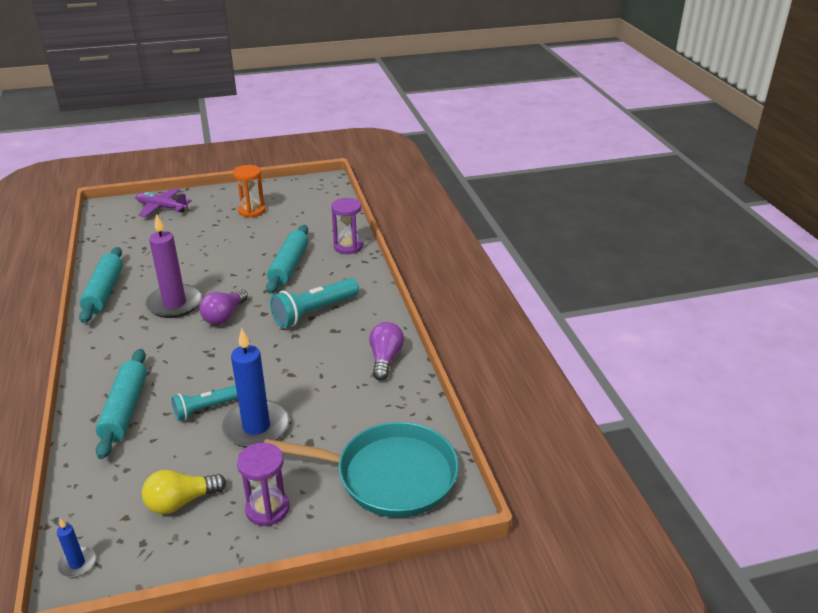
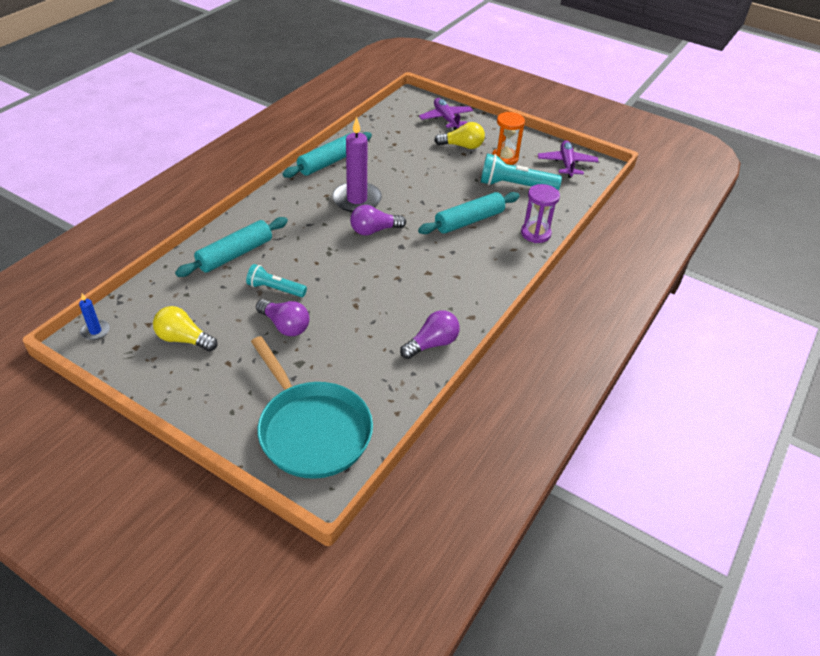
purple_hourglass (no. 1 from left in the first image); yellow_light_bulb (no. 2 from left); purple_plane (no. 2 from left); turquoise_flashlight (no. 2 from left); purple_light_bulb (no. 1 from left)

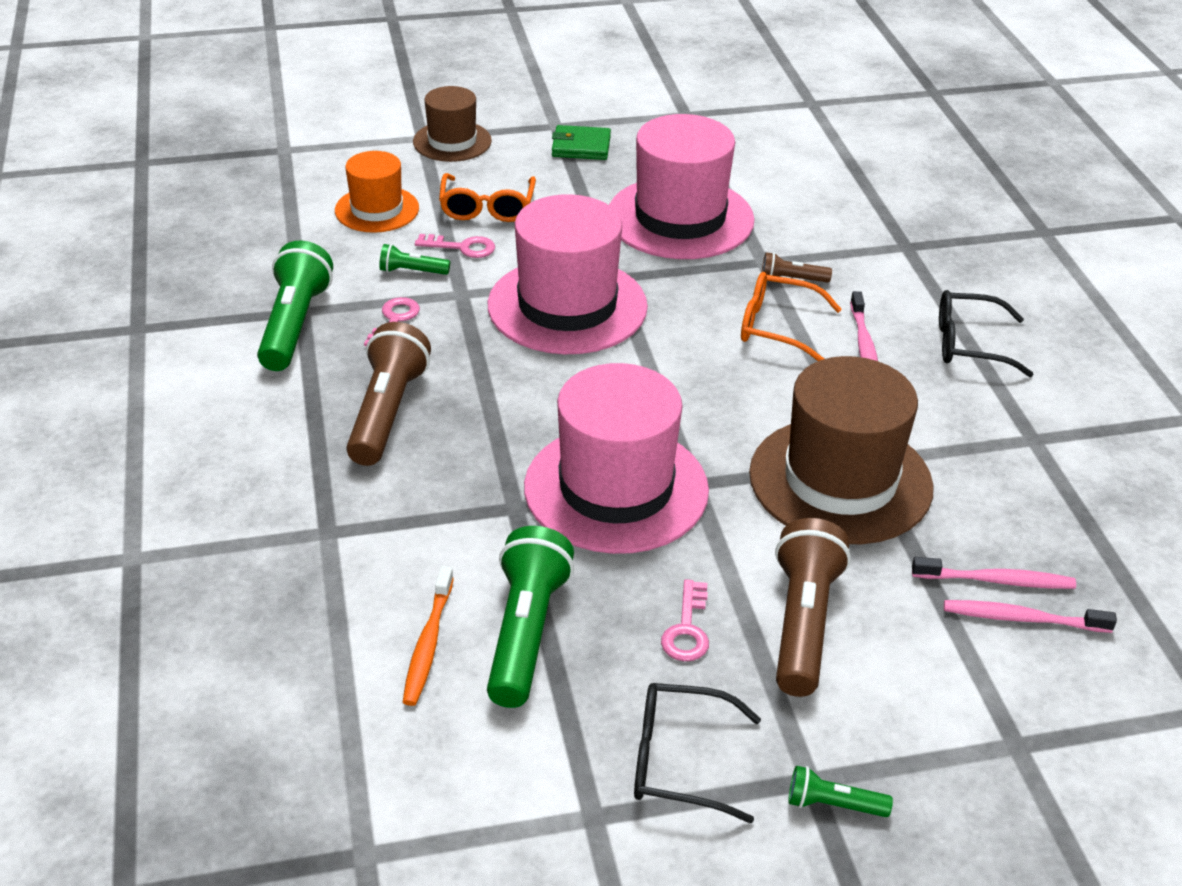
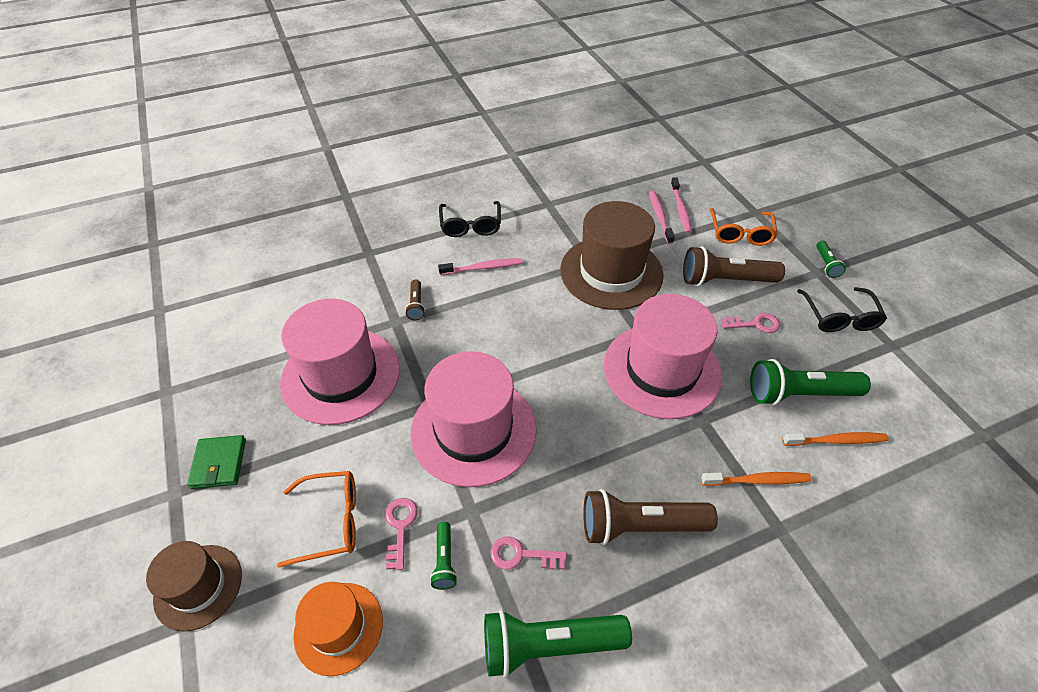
orange_toothbrush (no. 1 from left); orange_glasses (no. 2 from left)

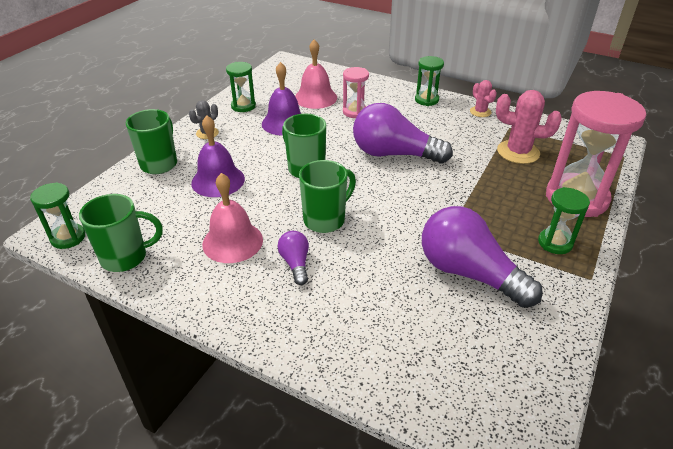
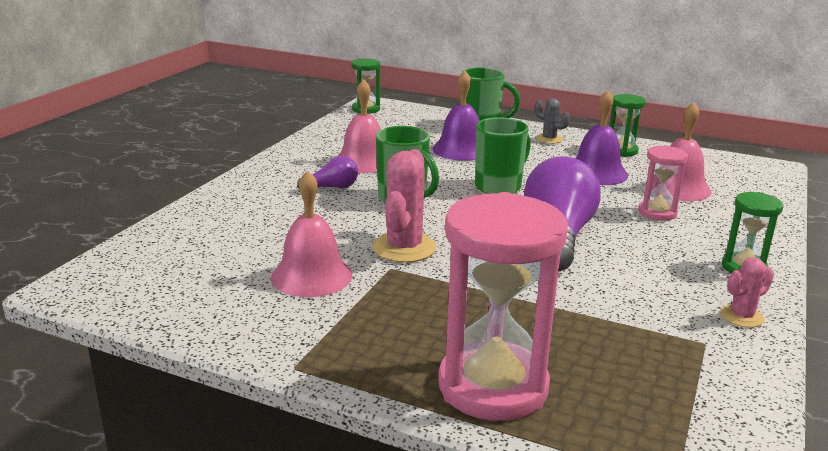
green_mug (no. 1 from left in the first image); green_hourglass (no. 4 from left in the first image); pink_cactus (no. 1 from left); pink_bell (no. 1 from left)

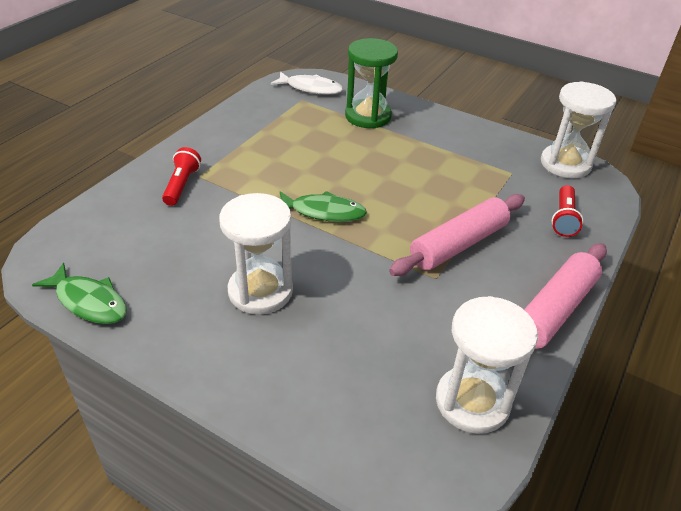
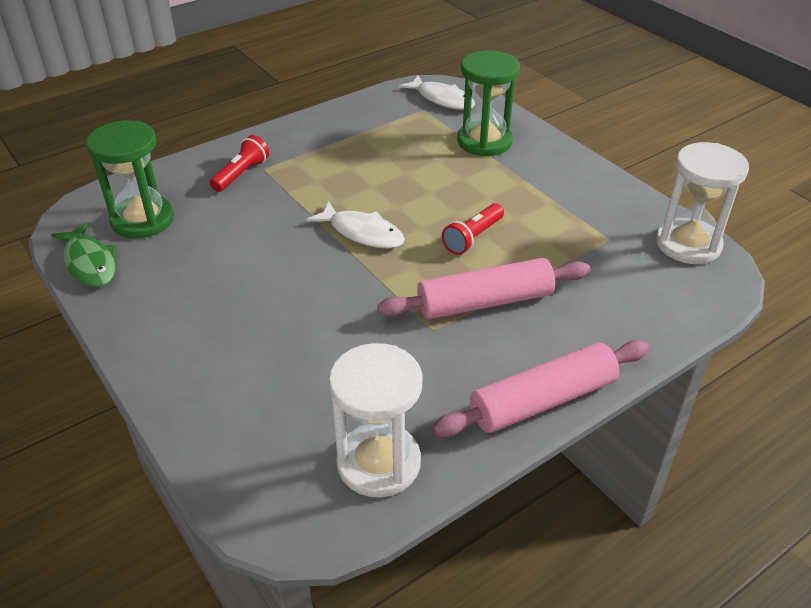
white_hourglass (no. 1 from left in the first image); green_hourglass (no. 1 from left); red_flashlight (no. 2 from left); white_fish (no. 1 from left)

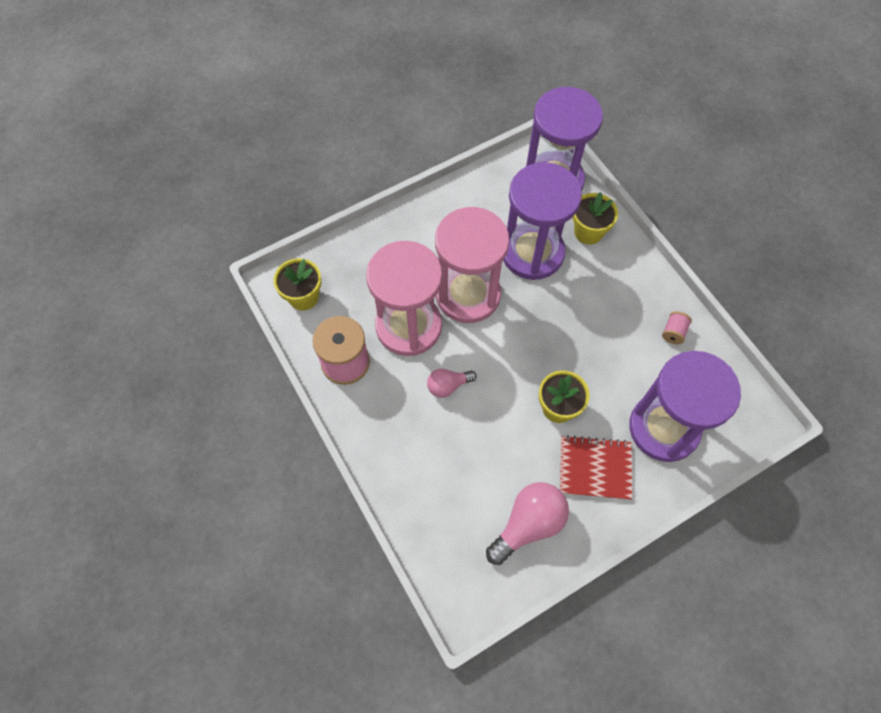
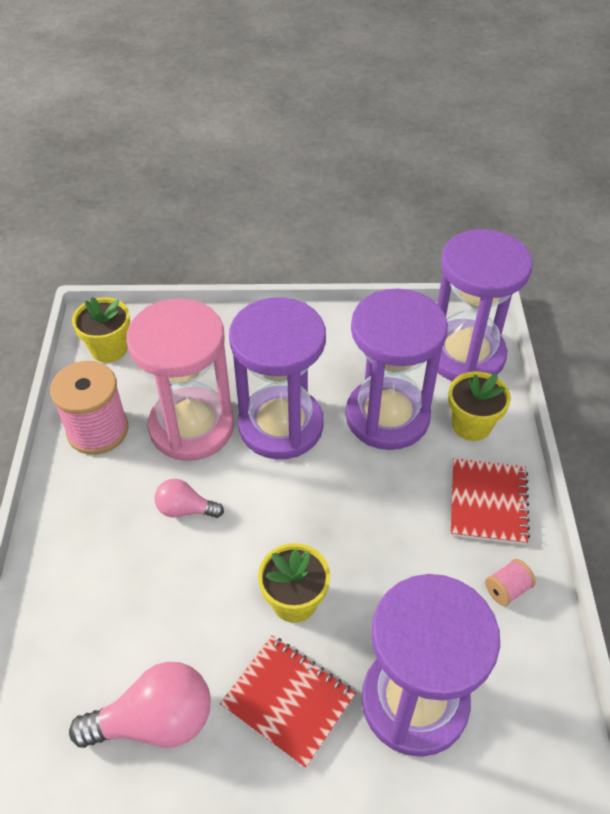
red_notebook (no. 2 from left); purple_hourglass (no. 1 from left)

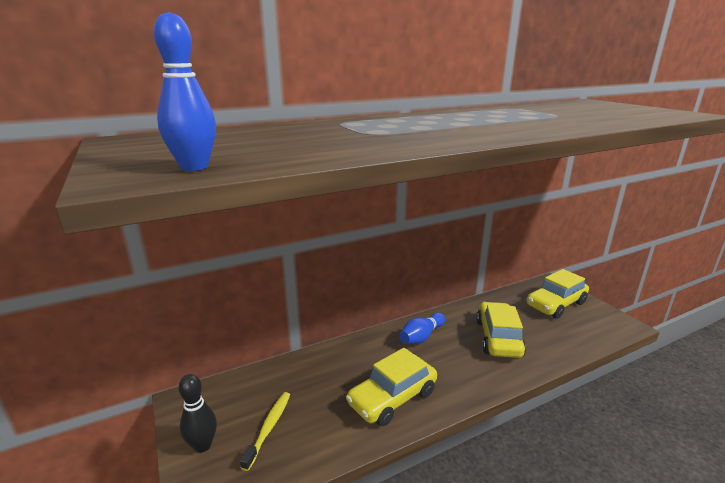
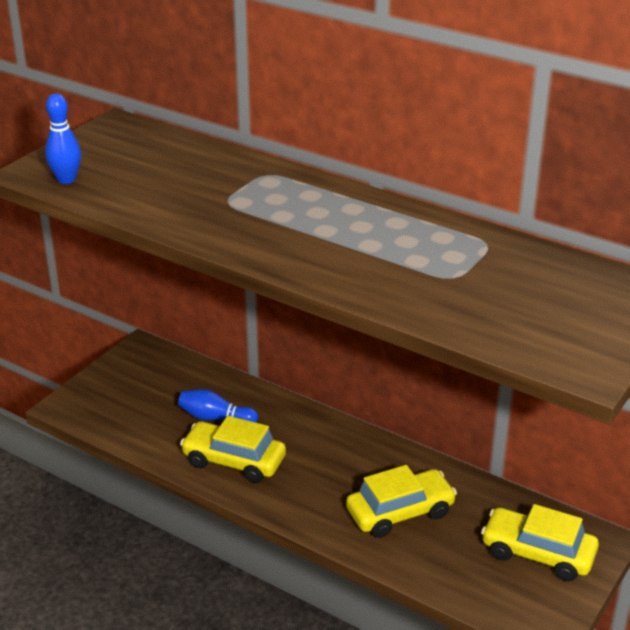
black_bowling_pin; yellow_toothbrush; blue_bowling_pin (no. 2 from left)

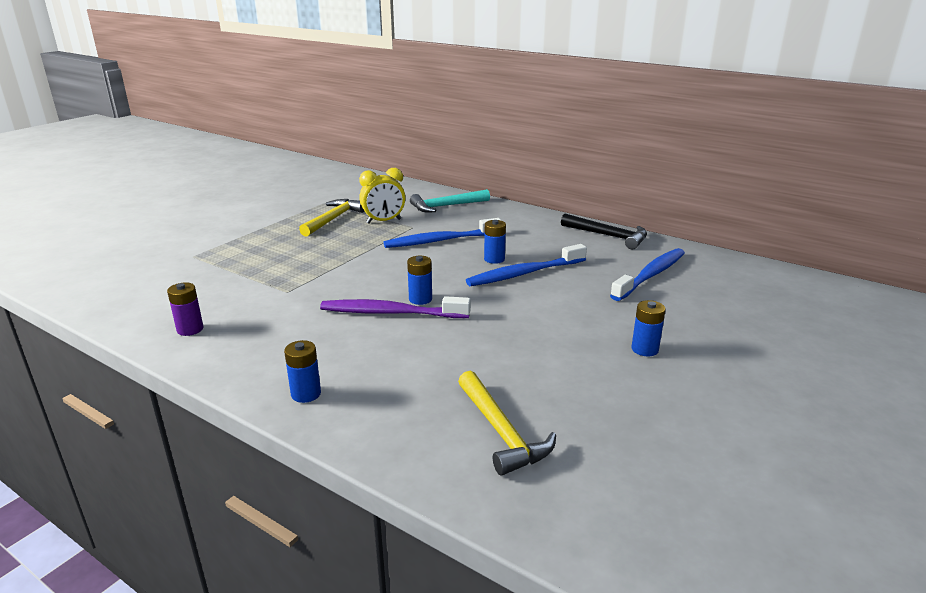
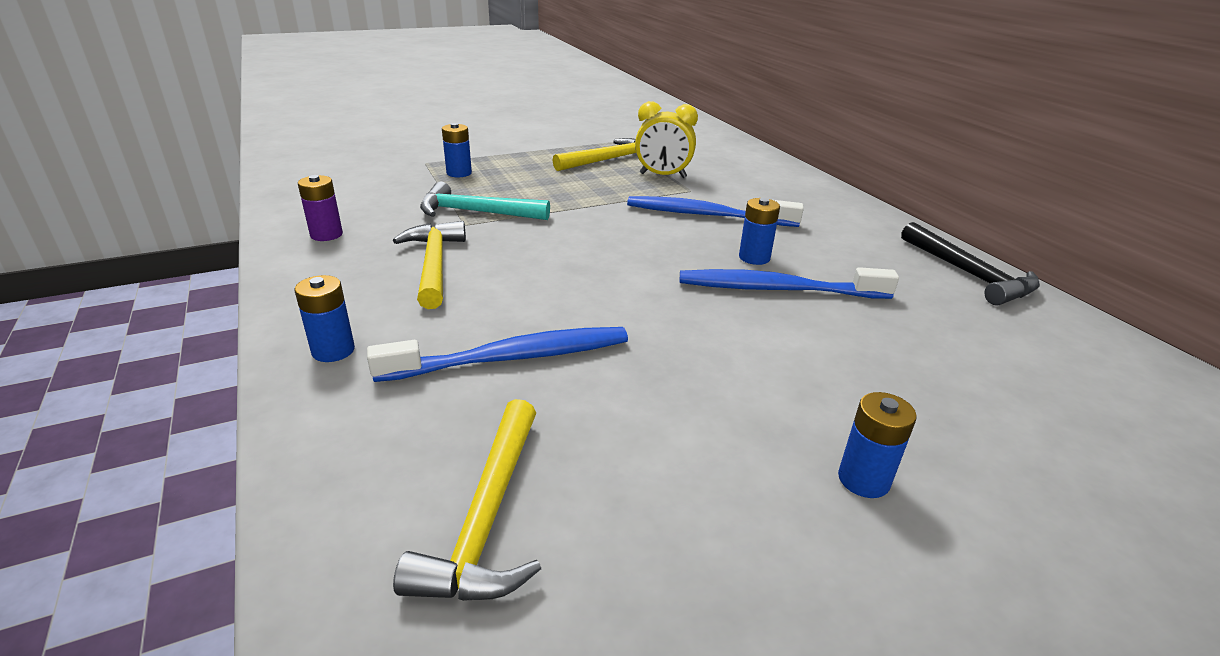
purple_toothbrush; yellow_hammer (no. 1 from left); blue_battery (no. 2 from left); turquoise_hammer; blue_toothbrush (no. 1 from left)

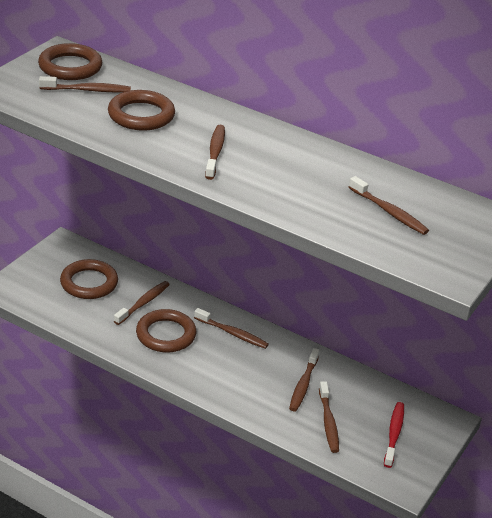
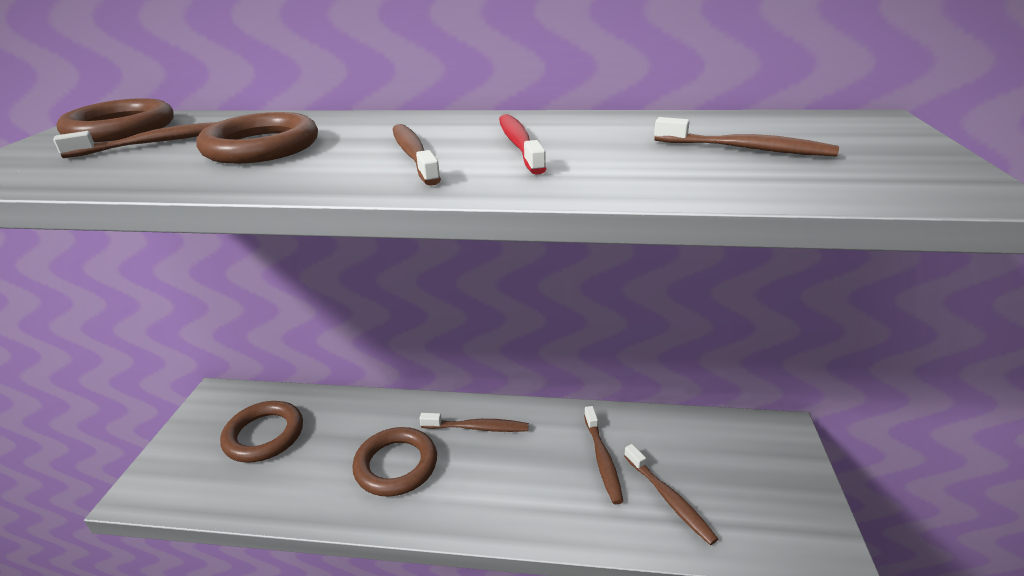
brown_toothbrush (no. 2 from left in the first image); red_toothbrush

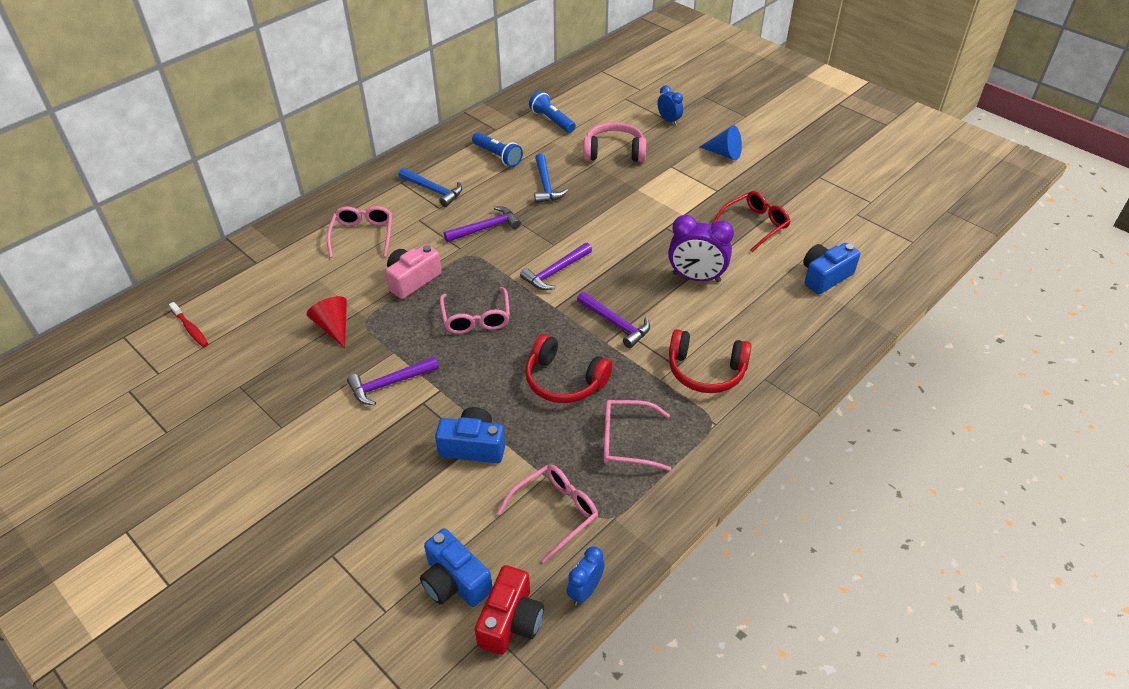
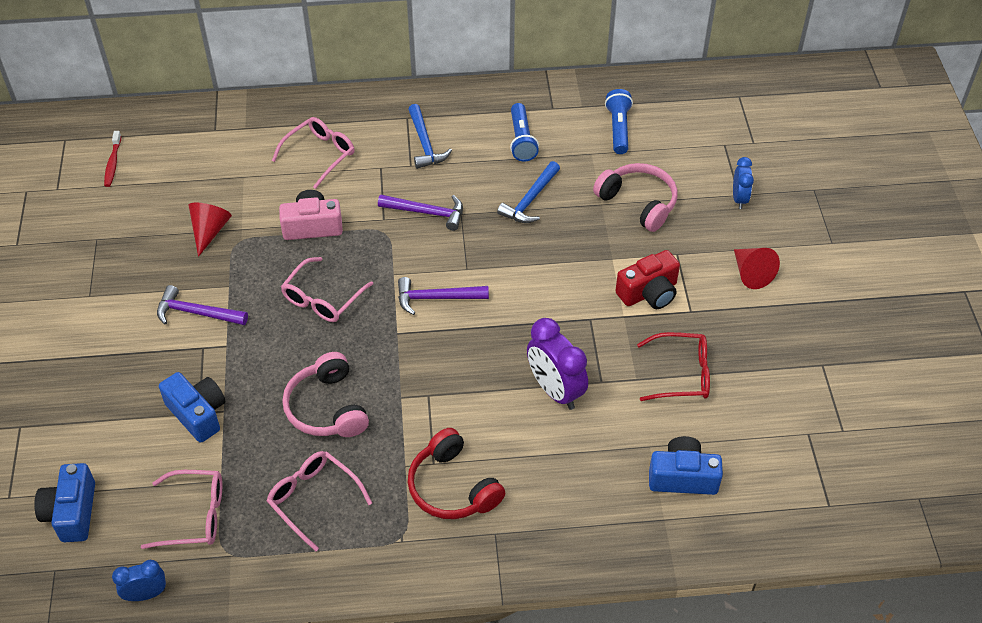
purple_hammer (no. 4 from left in the first image); red_camera; pink_headphones (no. 1 from left); red_cone (no. 2 from left)

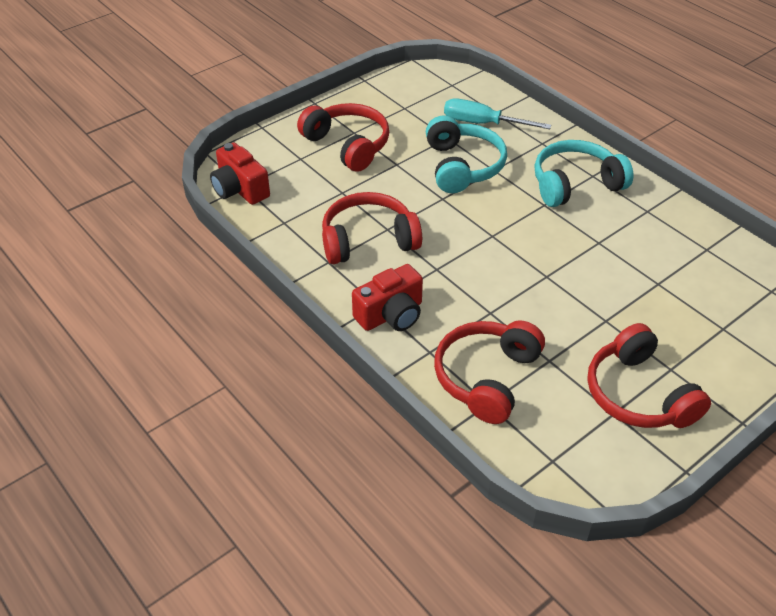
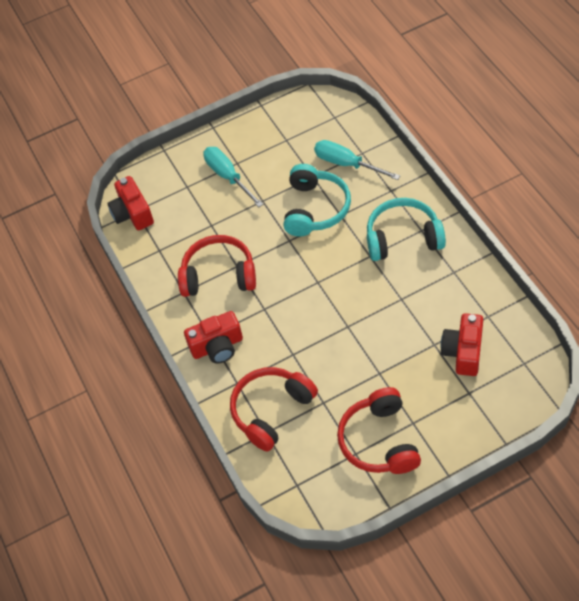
red_camera (no. 3 from left); turquoise_screwdriver (no. 1 from left)

